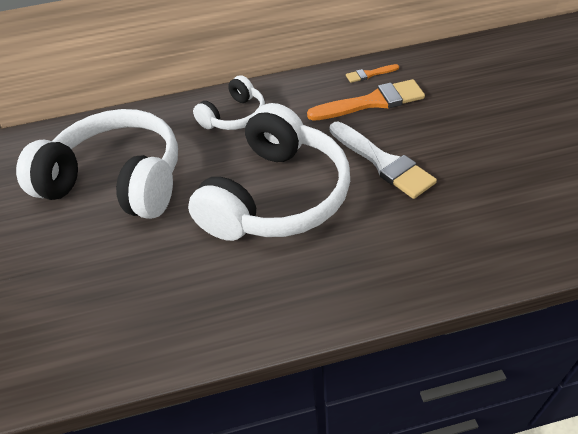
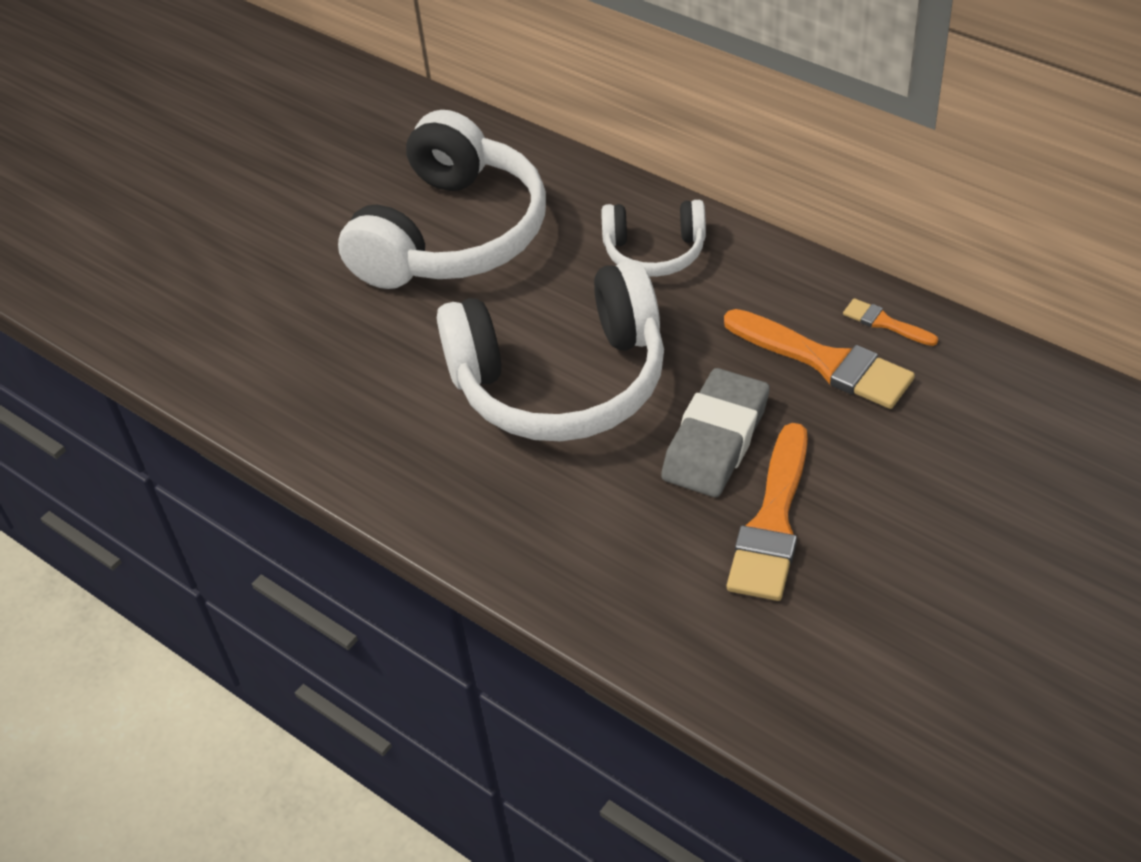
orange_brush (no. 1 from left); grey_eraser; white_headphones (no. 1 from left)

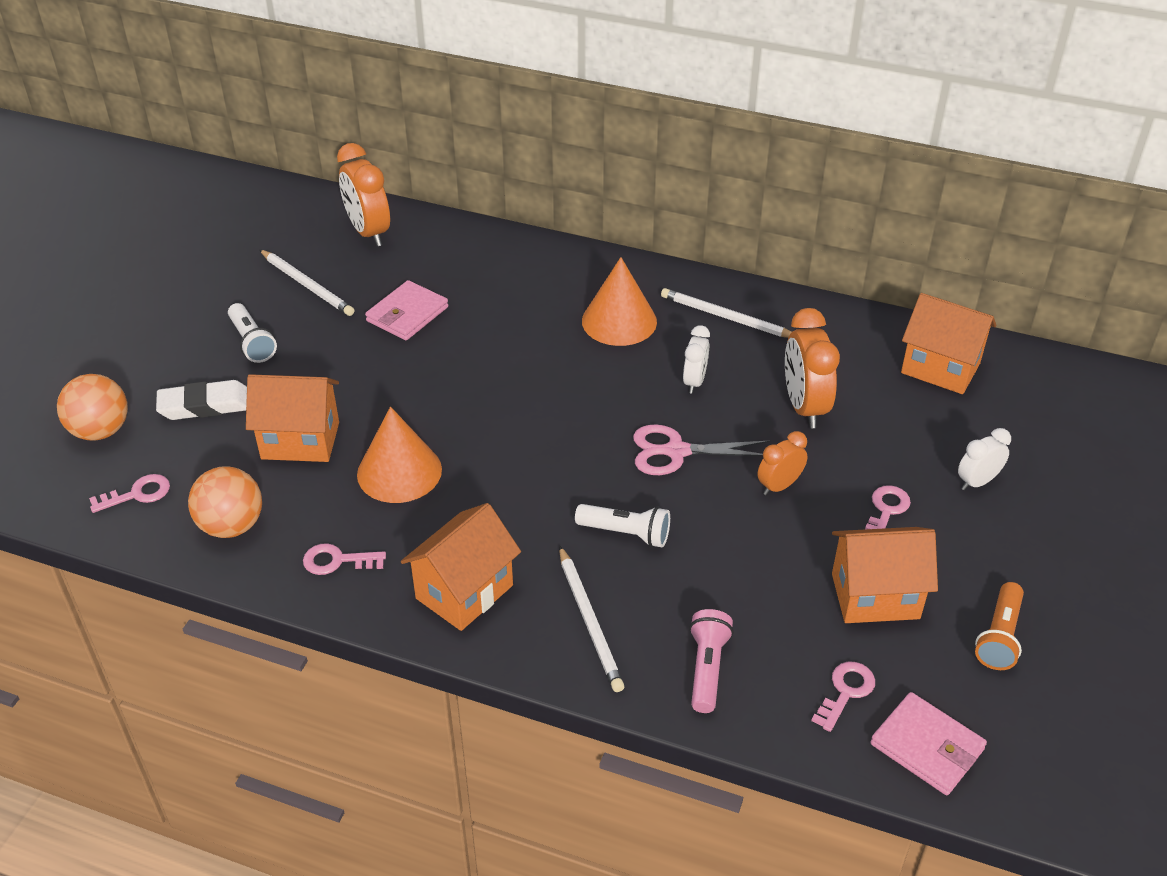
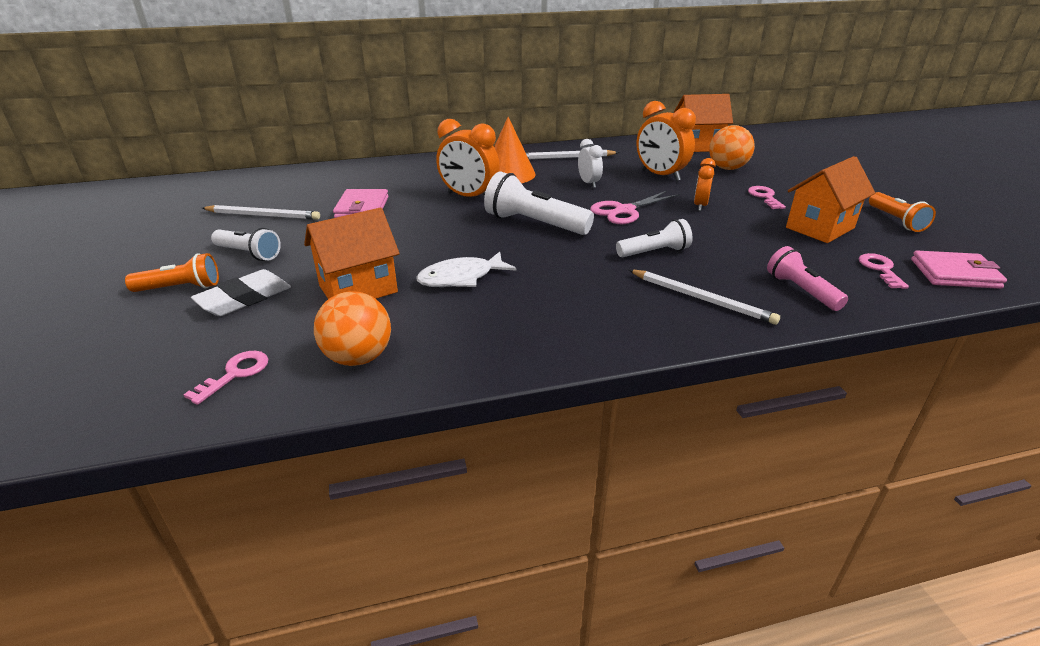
pink_key (no. 2 from left in the first image); orange_house (no. 2 from left in the first image); white_clock (no. 2 from left in the first image); orange_flashlight (no. 1 from left); white_flashlight (no. 2 from left); orange_ball (no. 2 from left); orange_clock (no. 1 from left); white_fish

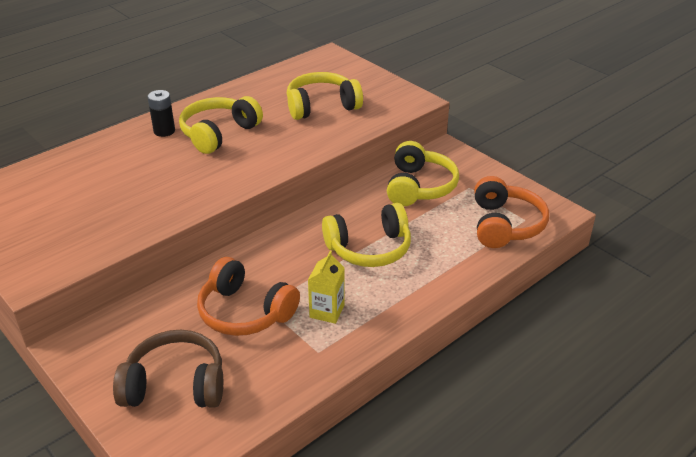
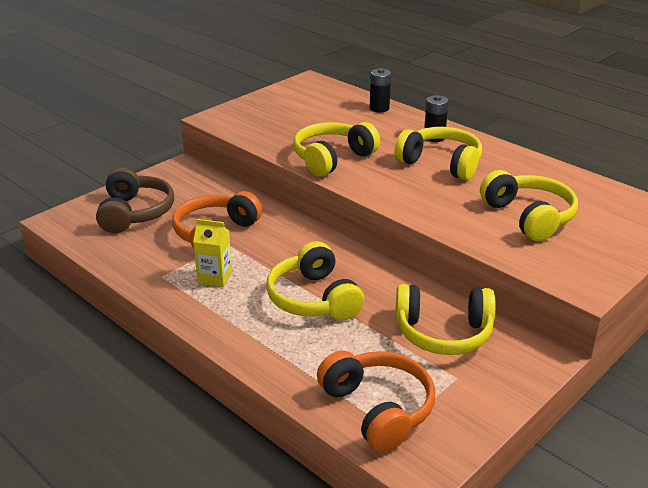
yellow_headphones (no. 2 from left); black_battery (no. 1 from left); orange_headphones (no. 2 from left)

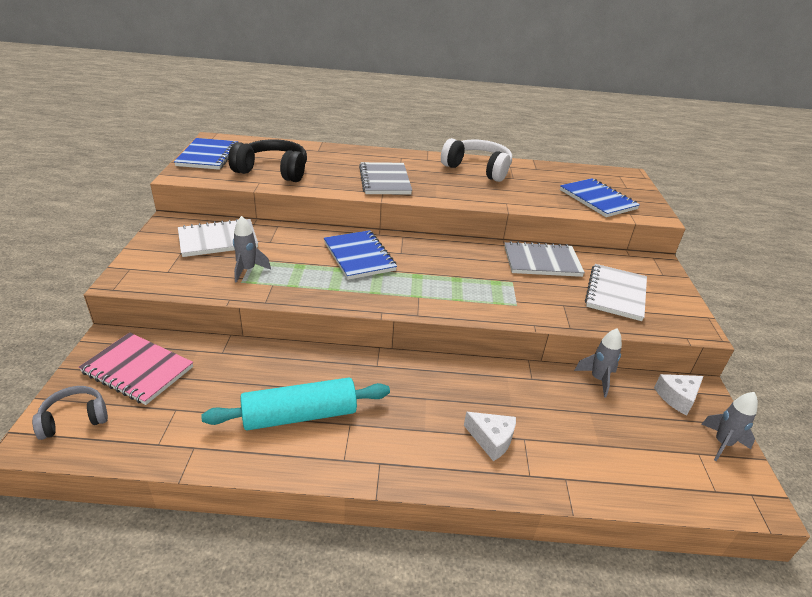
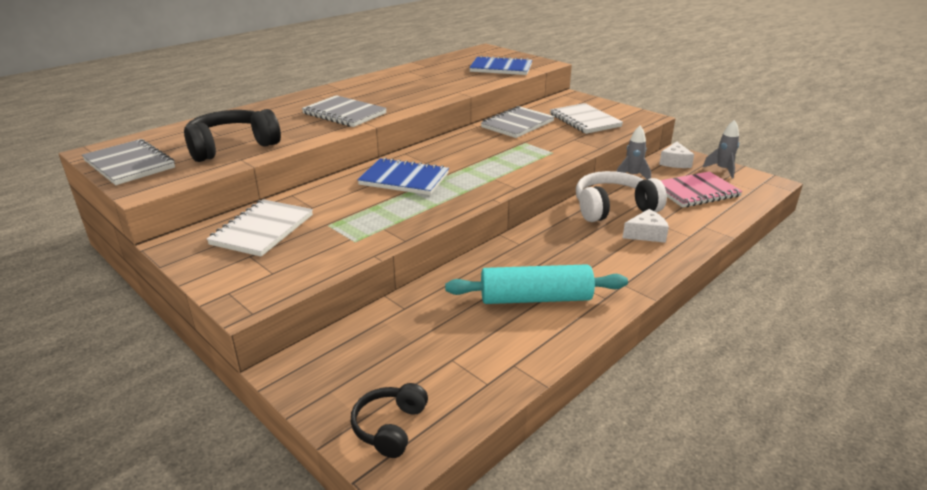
grey_rocket (no. 1 from left in the first image); pink_notebook; white_headphones; black_headphones (no. 2 from left); grey_notebook (no. 1 from left); turquoise_rolling_pin

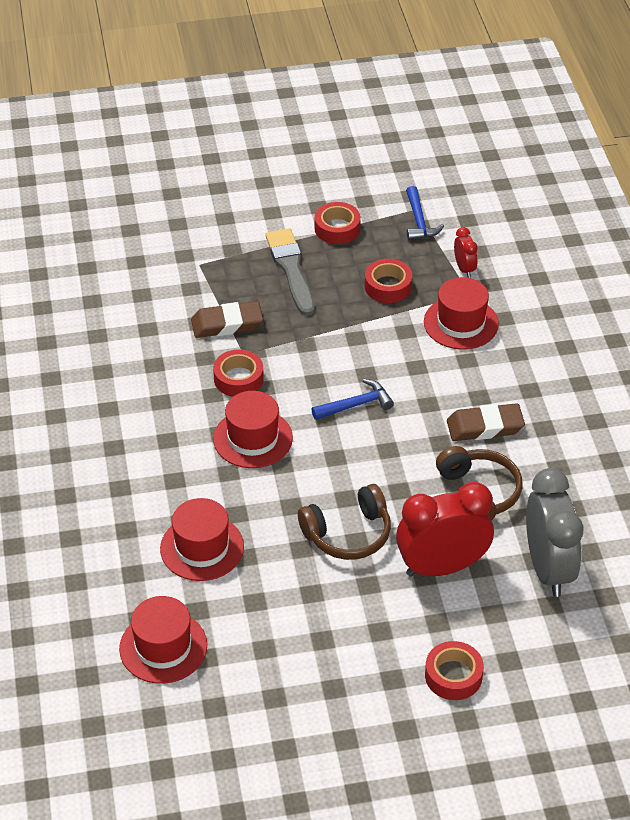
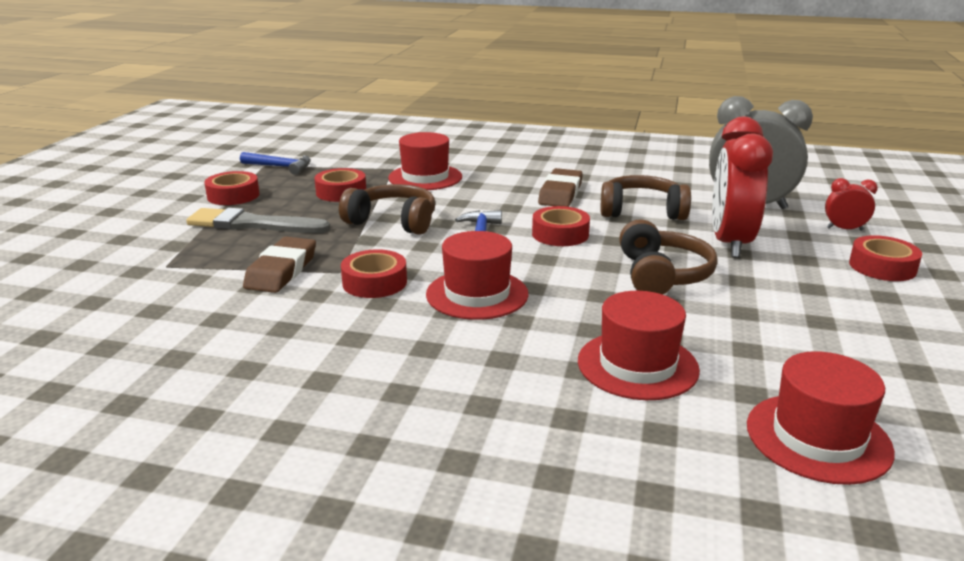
brown_headphones (no. 1 from left); red_tape (no. 4 from left); red_clock (no. 2 from left)

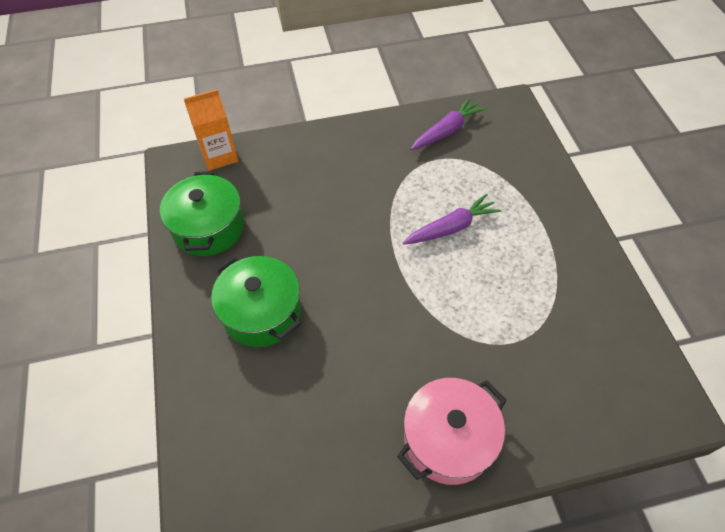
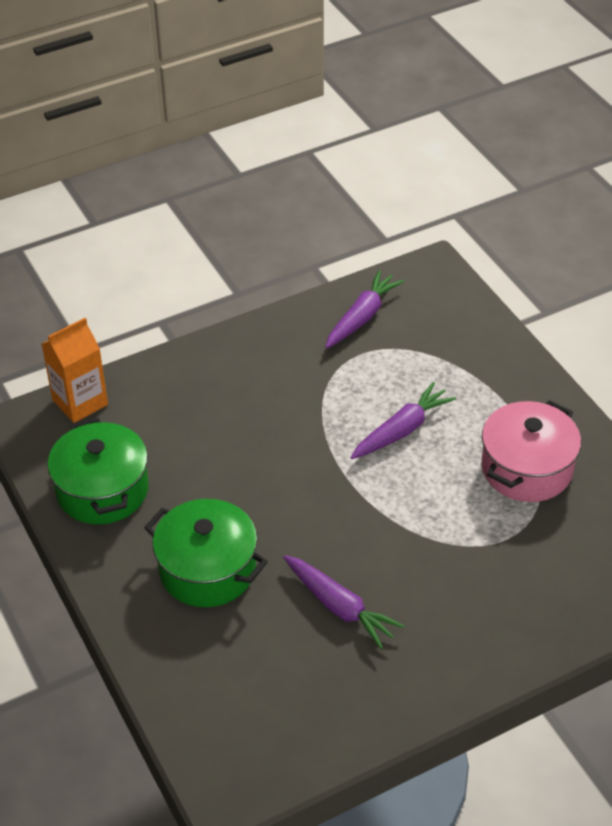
purple_carrot (no. 1 from left); pink_pot

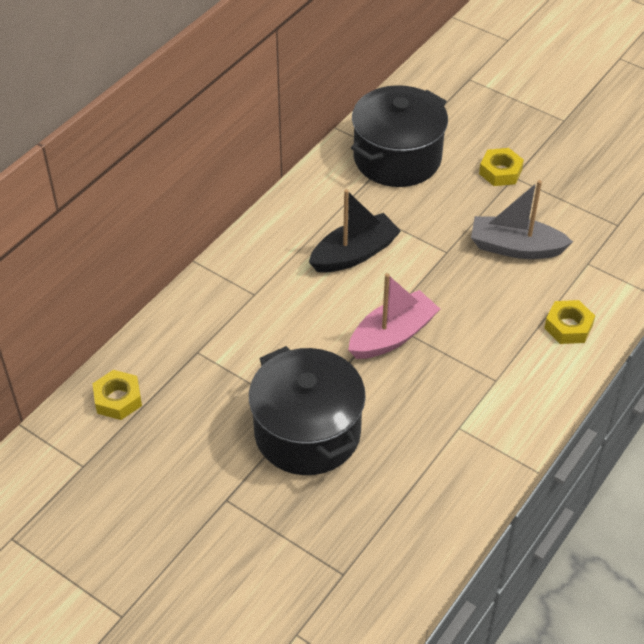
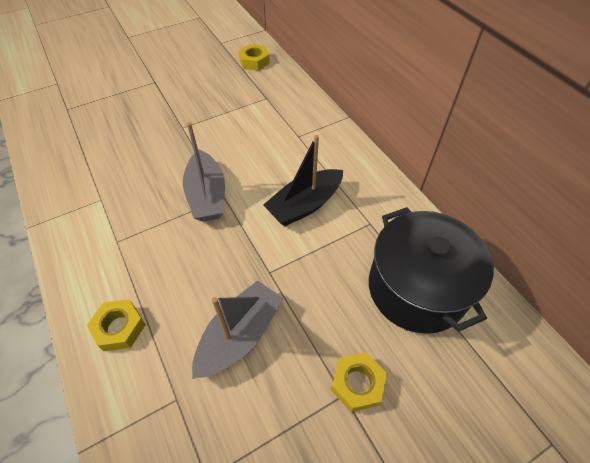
black_pot (no. 1 from left in the first image); grey_boat (no. 1 from left); black_boat

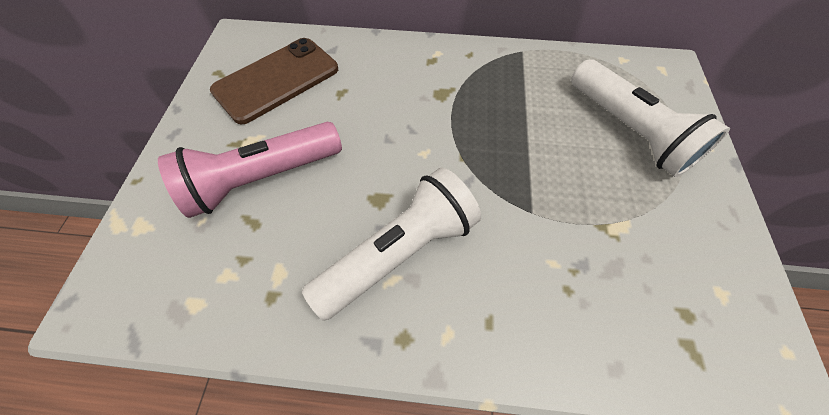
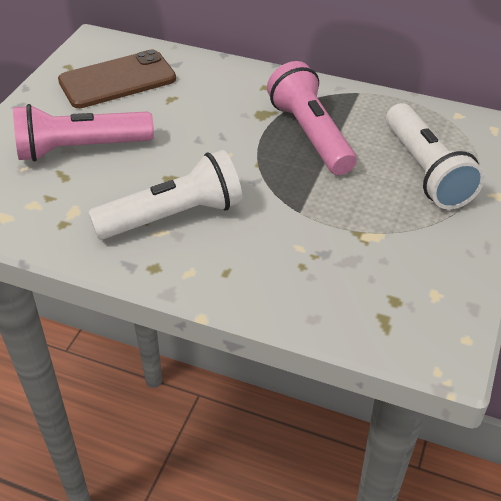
pink_flashlight (no. 2 from left)

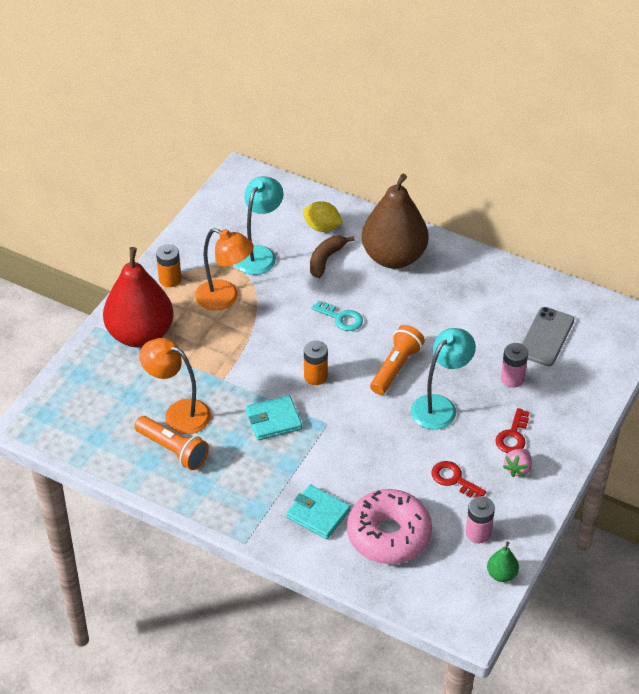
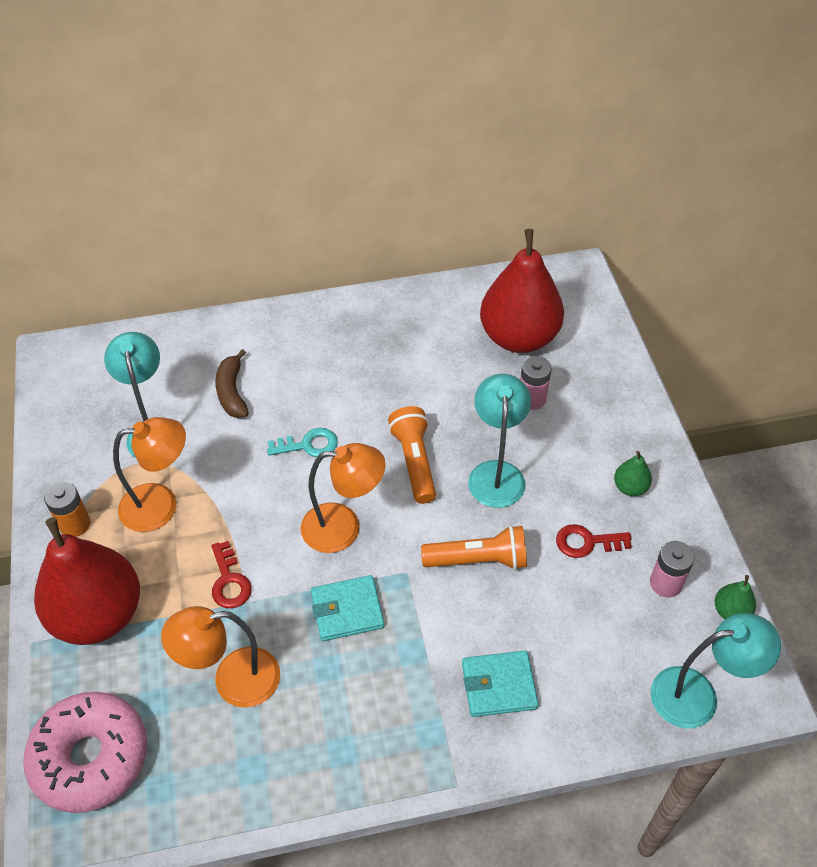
yellow_lemon; brown_pear; turquoise_lamp (no. 3 from left); orange_flashlight (no. 2 from left); pink_donut; red_key (no. 1 from left); orange_lamp (no. 3 from left); green_pear (no. 1 from left); red_pear (no. 2 from left); turquoise_wallet (no. 1 from left)

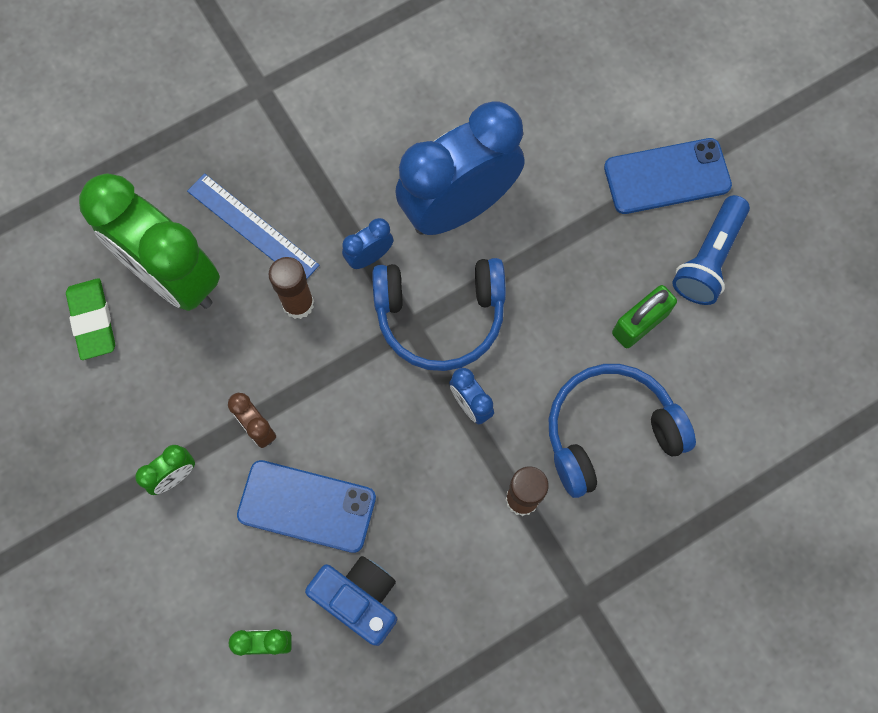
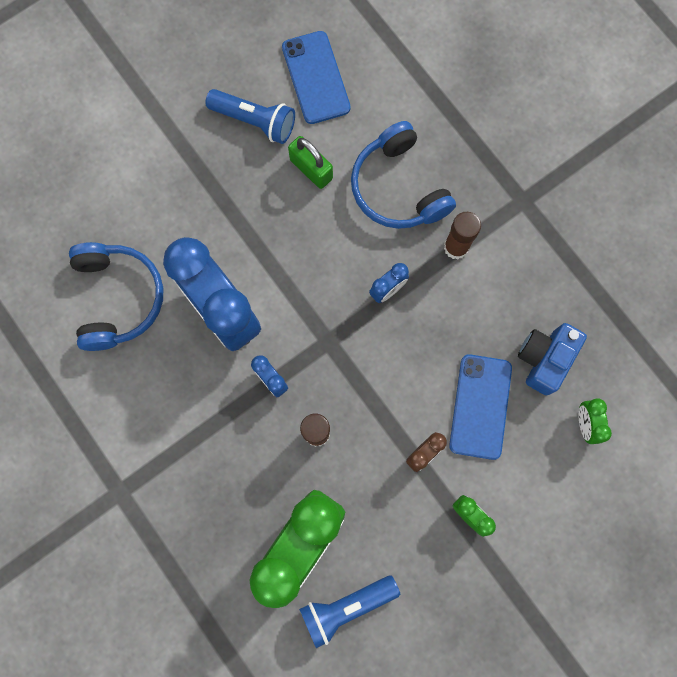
blue_ruler; blue_headphones (no. 1 from left); blue_phone (no. 1 from left); blue_flashlight (no. 2 from left)

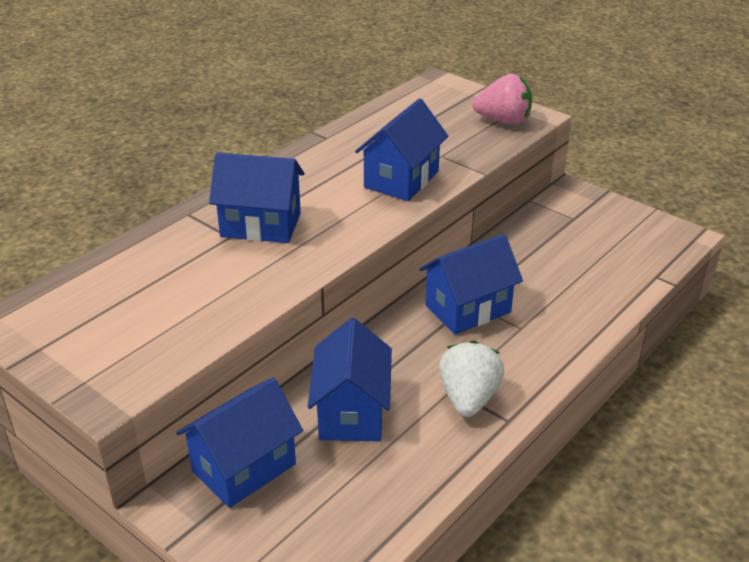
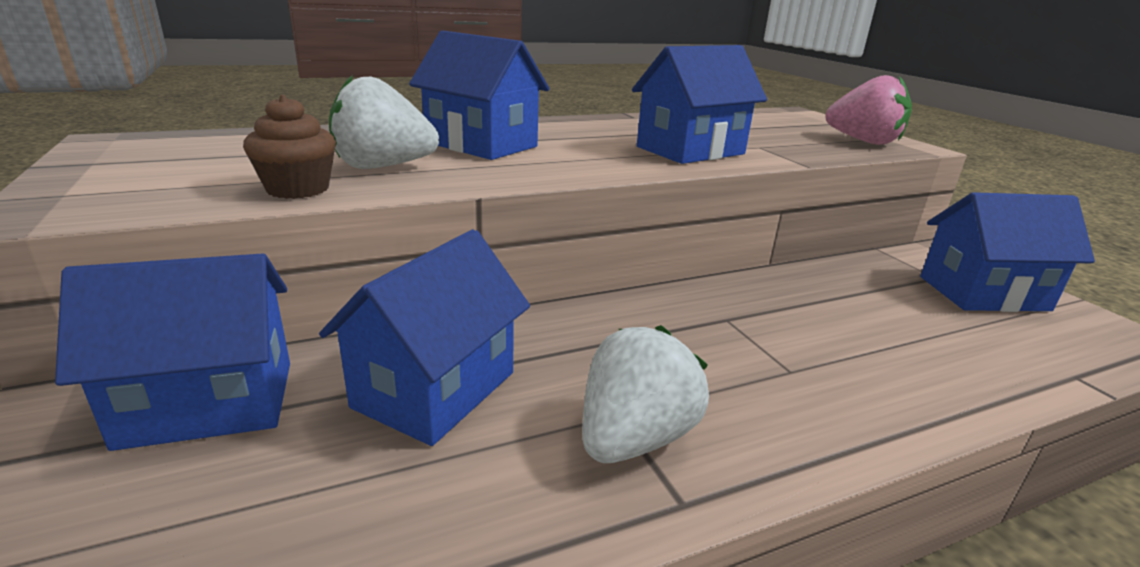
brown_cupcake; white_strawberry (no. 1 from left); blue_house (no. 5 from left)

